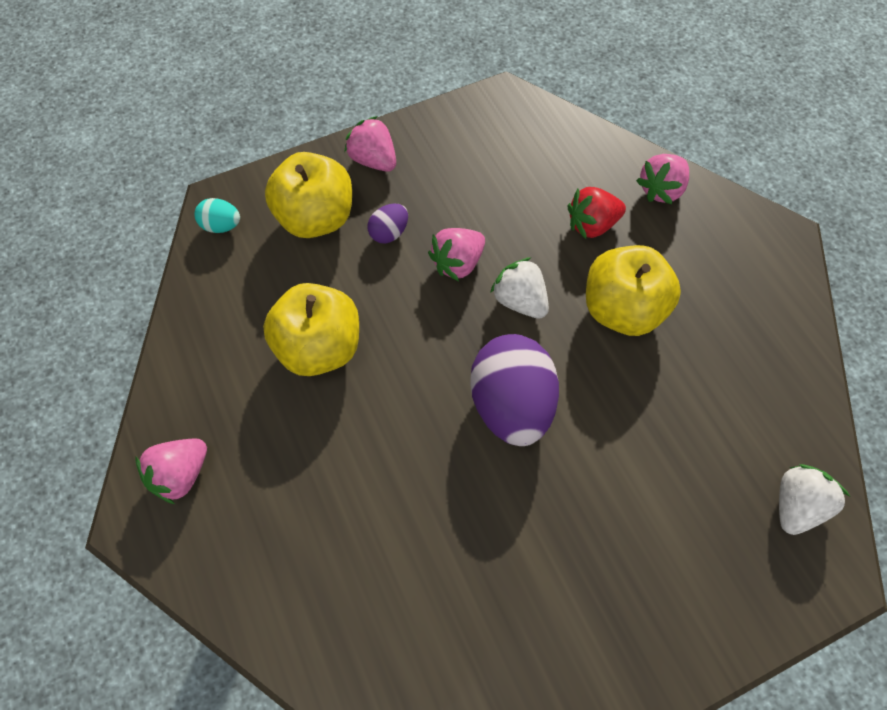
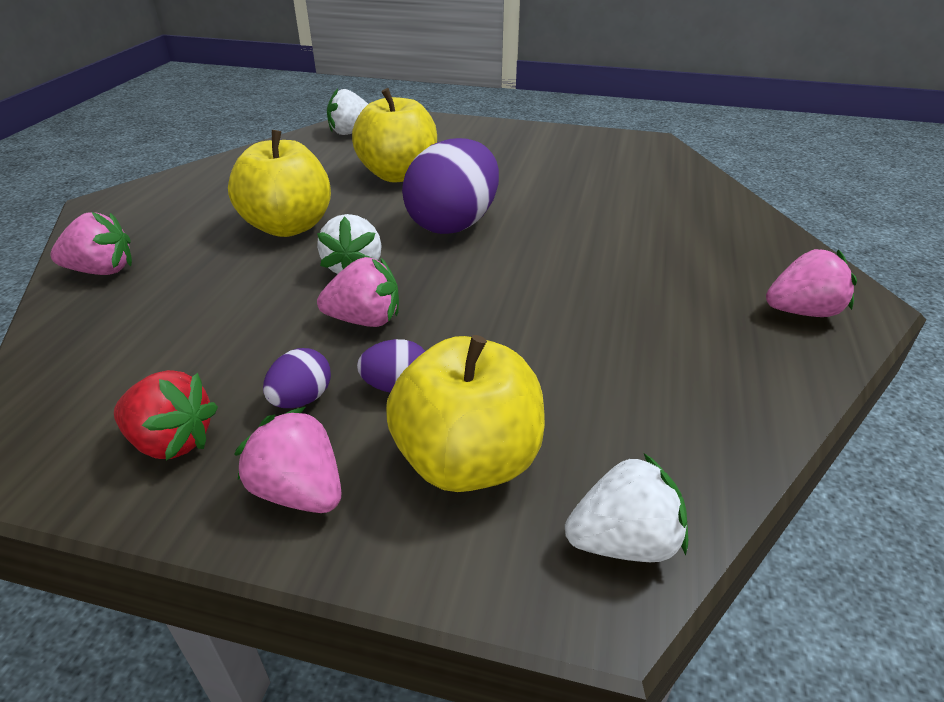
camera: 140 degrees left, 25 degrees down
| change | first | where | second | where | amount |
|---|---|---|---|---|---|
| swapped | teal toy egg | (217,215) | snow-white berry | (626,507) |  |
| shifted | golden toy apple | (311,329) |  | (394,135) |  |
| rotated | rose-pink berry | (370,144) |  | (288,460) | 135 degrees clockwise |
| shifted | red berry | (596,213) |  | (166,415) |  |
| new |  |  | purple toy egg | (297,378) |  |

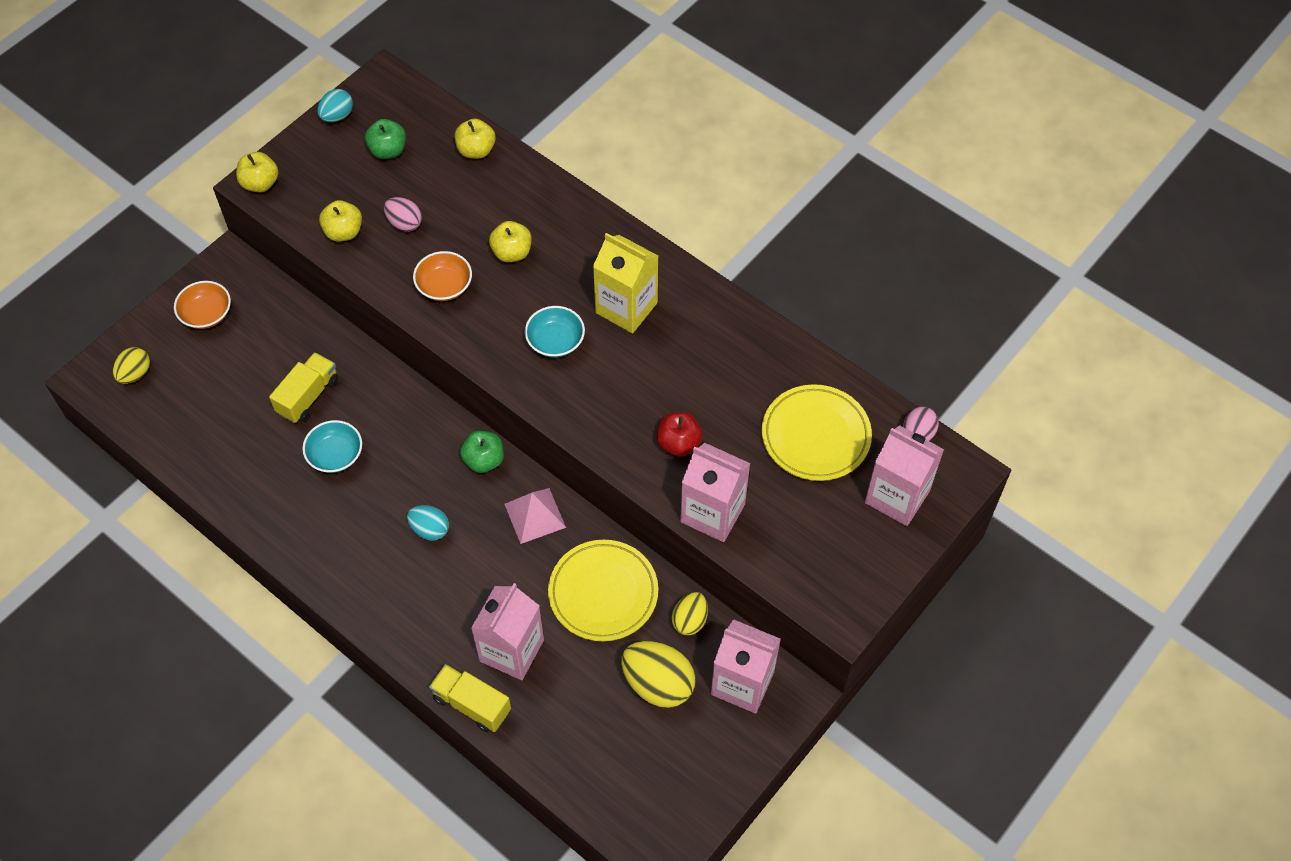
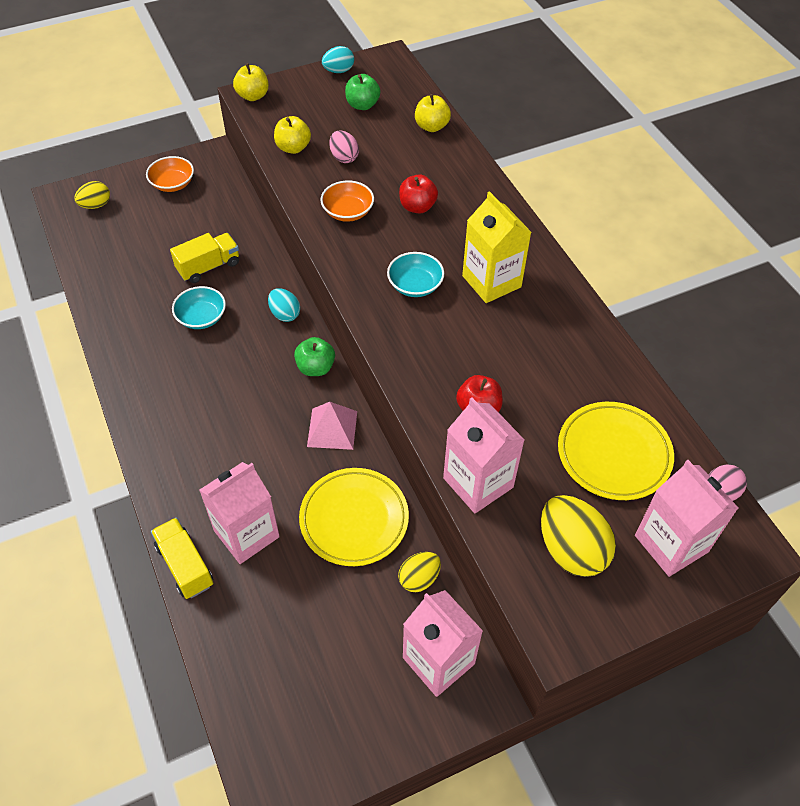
camera: 25 degrees right, 5 degrees down
| change | first | where | second | where | amount |
|---|---|---|---|---|---|
| shifted | teal toy egg | (428,523) |  | (284,305) |  |
| repainted | golden toy apple | (510,241) | red toy apple | (418,194) |  |
| shifted | golden toy egg | (658,674) |  | (578,536) |  |

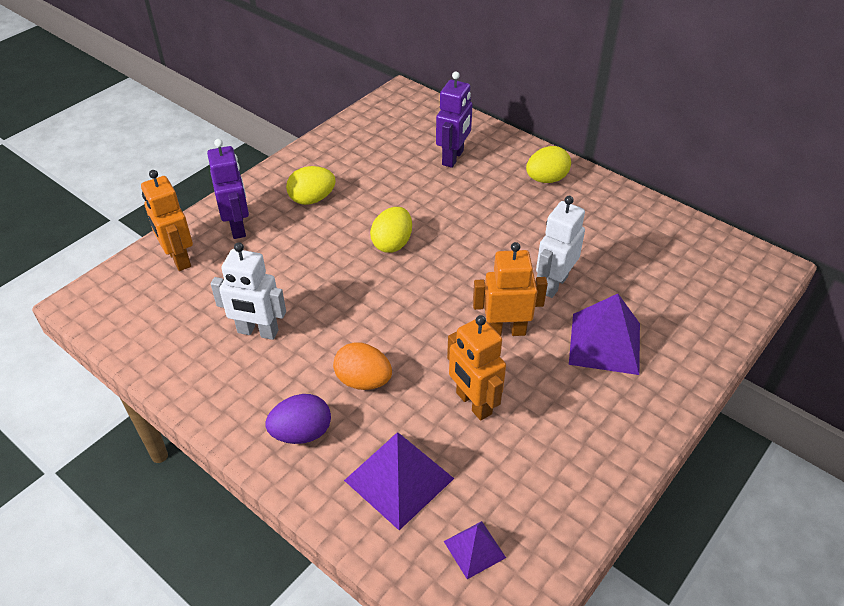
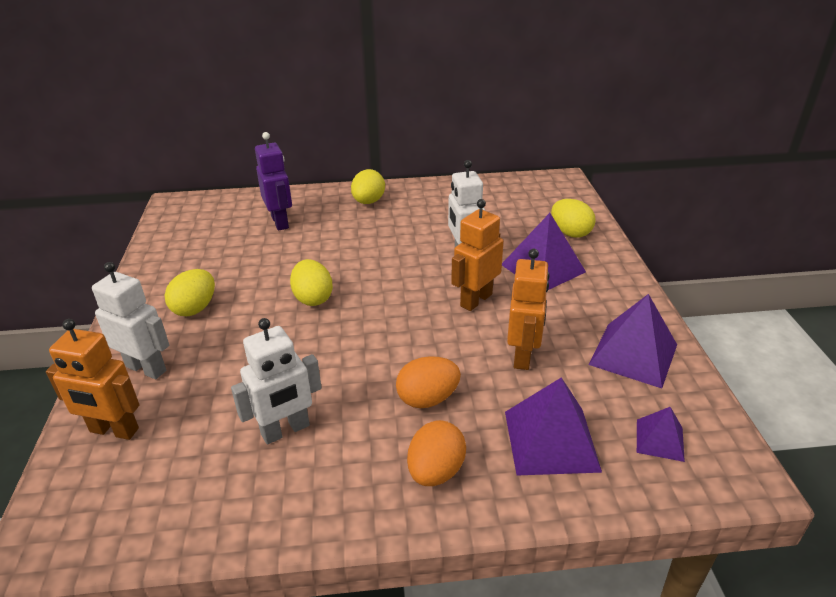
camera: 45 degrees left, 10 degrees down
| change | first | where | second | where | amount |
|---|---|---|---|---|---|
| repainted | purple robot figure | (228,189) | snow-white robot figure | (130,320) |  |
| repainted | purple toy egg | (298,419) | orange-coloured toy egg | (436,453) |  |
| rotated | orange-coloured robot figure | (476,368) |  | (528,309) | 90 degrees counterclockwise |
| new |  |  | golden toy egg | (573,218) |  |
| new |  |  | purple pyramid | (633,341) |  |

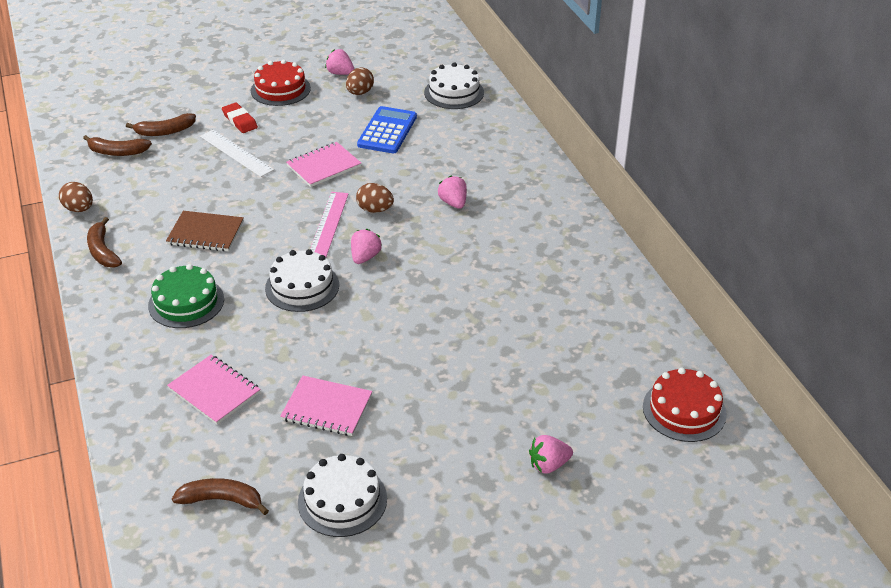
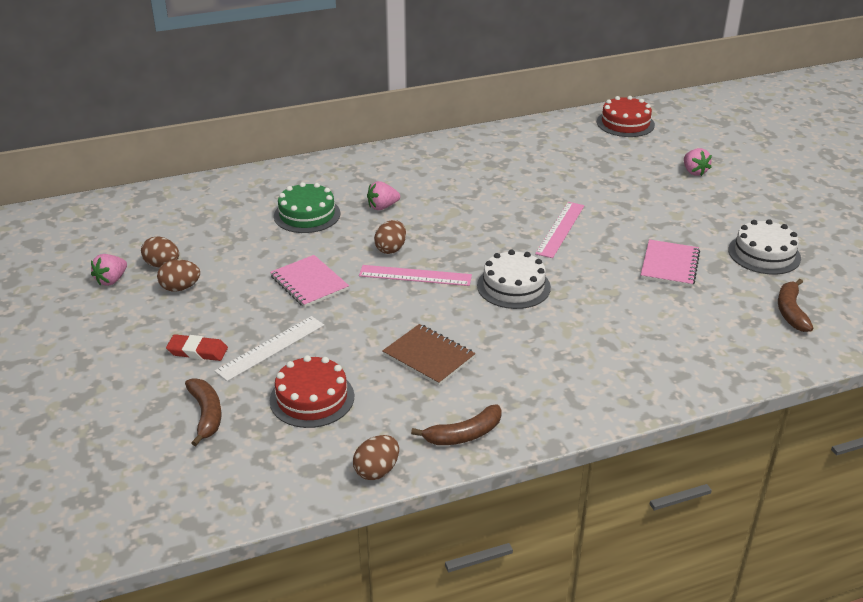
camera: 90 degrees left, 5 degrees down
| change | first | where | second | where | amount |
|---|---|---|---|---|---|
| gone | dark brown toy banana | (117,145) |  |  |  |
| shifted | emerald cake | (186,296) |  | (307,207) |  |
| rotated | dark brown exercise book | (205,231) |  | (428,355) | 60 degrees counterclockwise |
| gone | rose-pink exercise book | (214,390) |  |  |  |
| rotated | red eraser | (240,117) |  | (197,347) | 45 degrees clockwise |
| shifted | red cake | (281,83) |  | (312,391) |  |
| gone | rose-pink berry | (366,246) |  |  |  |
| gone | blue pocket calculator | (387,129) |  |  |  |
| gone | snow-white cake | (454,86) |  |  |  |
| new |  |  | dark brown toy egg | (178,276) |  |
| new |  |  | rose-pink measuring stick | (559,230) |  |

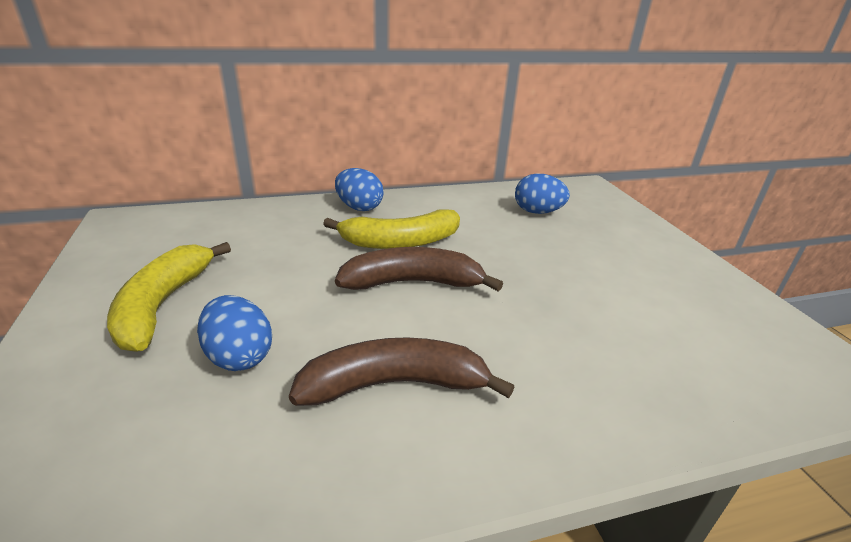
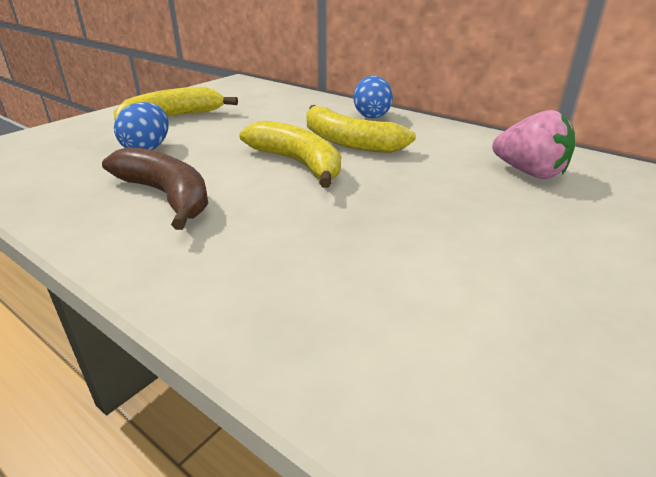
camera: 55 degrees right, 0 degrees up
| change | first | where | second | where | amount |
|---|---|---|---|---|---|
| repainted | dark brown toy banana | (419,269) | golden toy banana | (290,154) |  |
| swapped | blue toy egg | (542,194) | rose-pink berry | (533,144) |  |

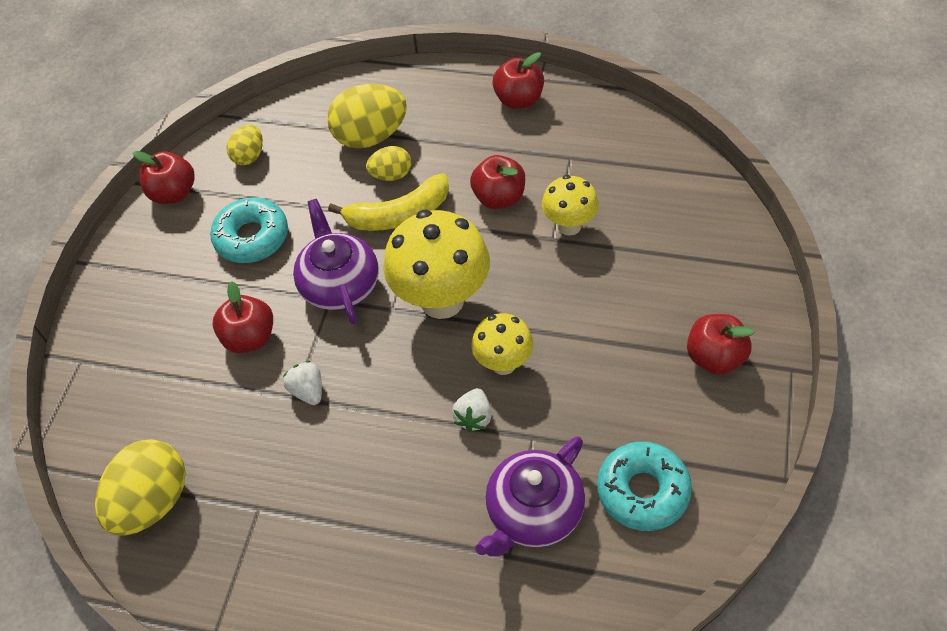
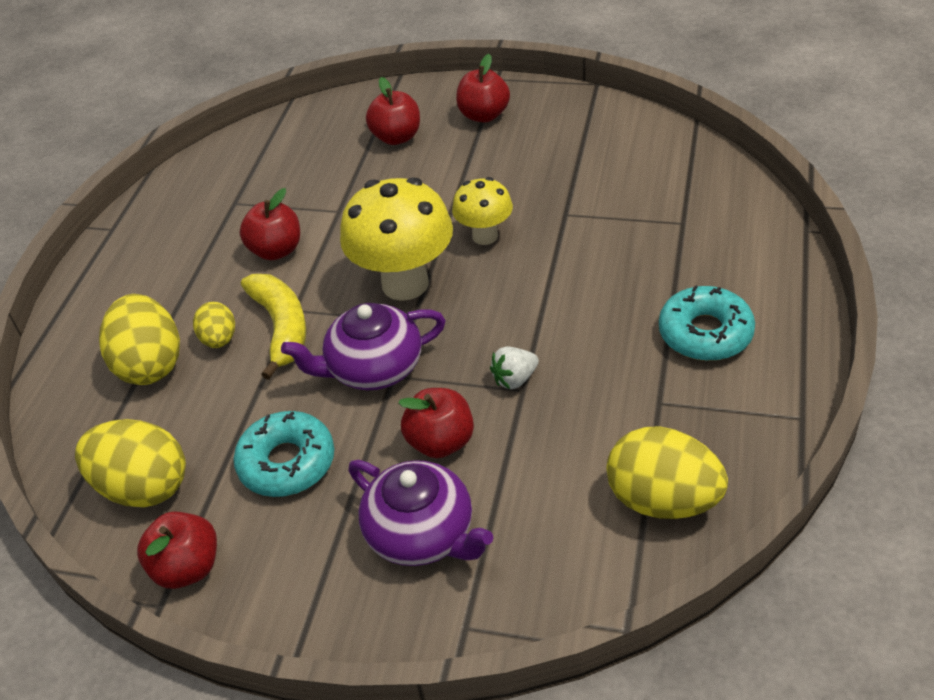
camera: 90 degrees left, 10 degrees down
| change | first | where | second | where | amount |
|---|---|---|---|---|---|
| scaled | golden toy egg | (244,144) |  | (130,463) | x1.82 |
| gone | snow-white berry | (472,410) |  |  |  |
| shifted | purple china teapot | (530,496) |  | (420,513) |  |
| shifted | red toy apple | (518,80) |  | (393,111) |  |
| gone | golden mushroom | (570,205) |  |  |  |
| shifted | teal doughnut | (644,486) |  | (707,323) |  |

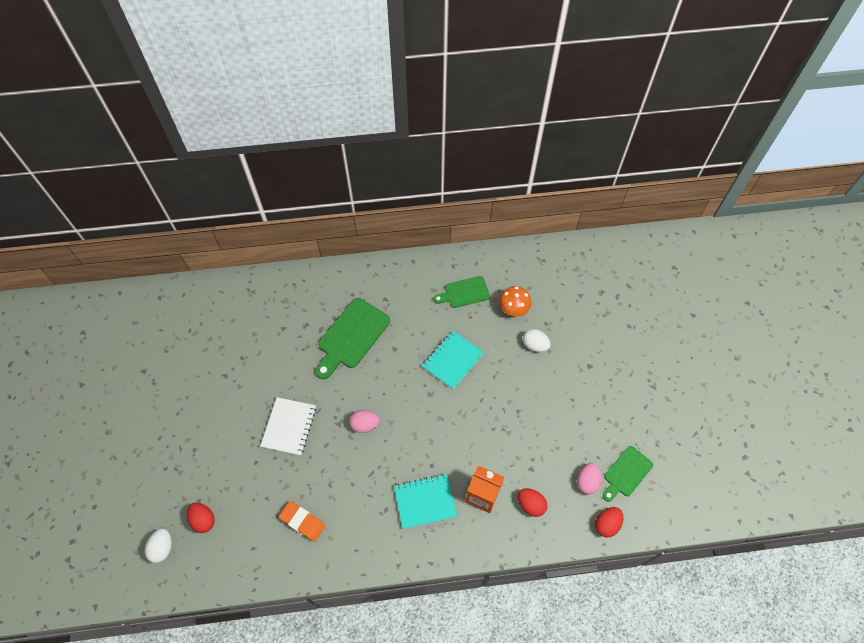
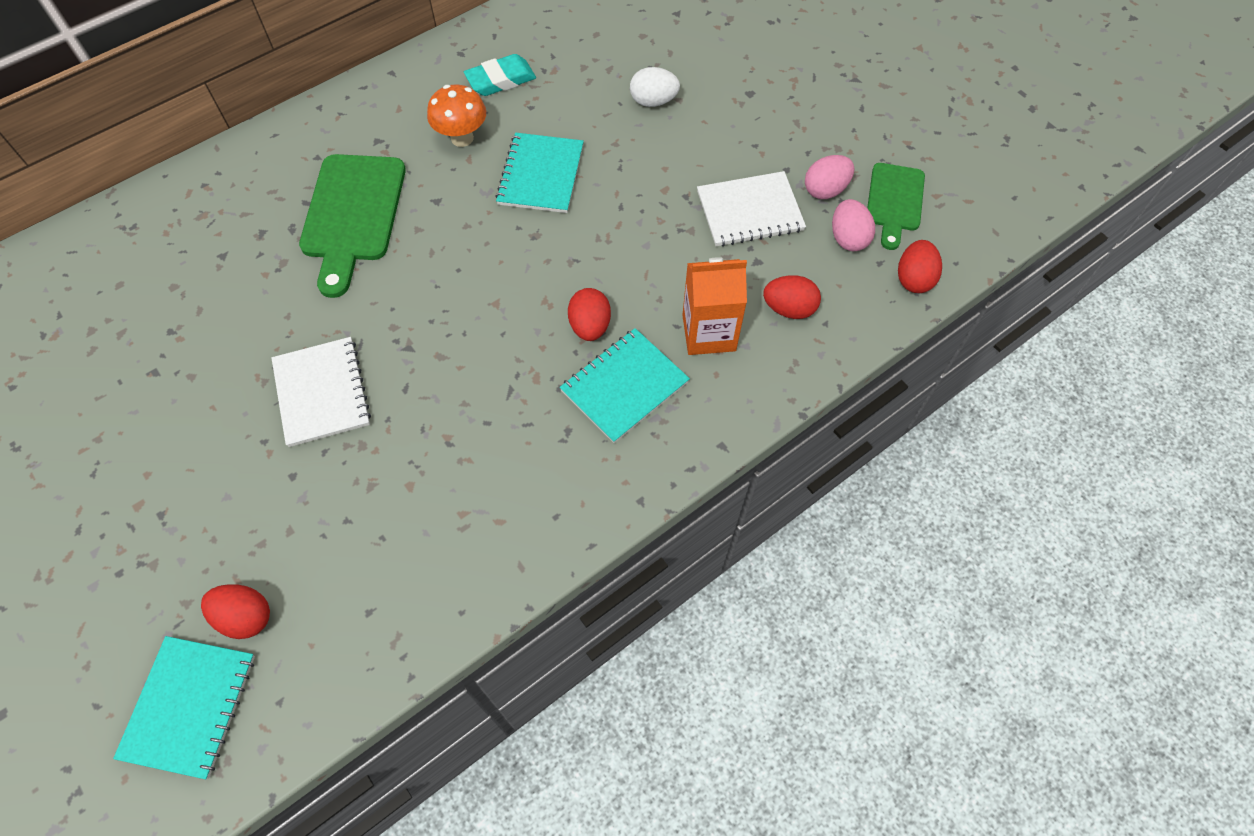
camera: 30 degrees left, 0 degrees up
| change | first | where | second | where | amount |
|---|---|---|---|---|---|
| swapped | snow-white toy egg | (158,545) | teal exercise book | (184,707) |  |
| gone | orange-coloured eraser | (302,521) |  |  |  |
| shifted | rose-pink toy egg | (364,421) |  | (829,177) |  |
| swapped | emerald cutting board | (461,292) | teal eraser | (500,75) |  |
| shifted | orange-coloured mushroom | (515,301) |  | (456,116) |  |
| new |  |  | red toy egg | (589,314) |  |
| new |  |  | snow-white exercise book | (751,209) |  |

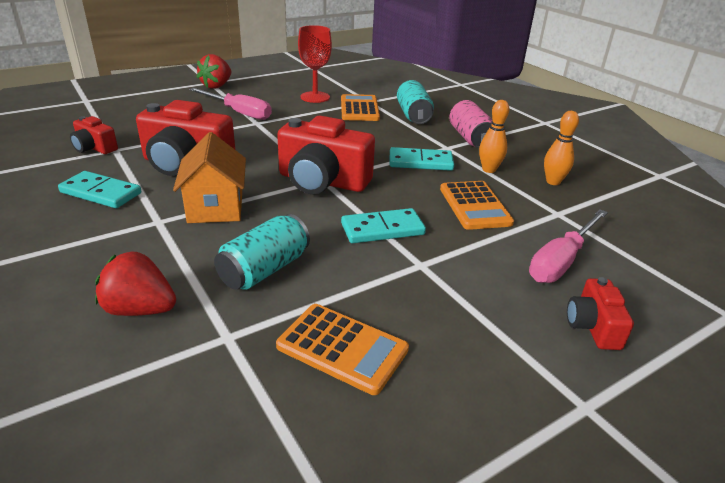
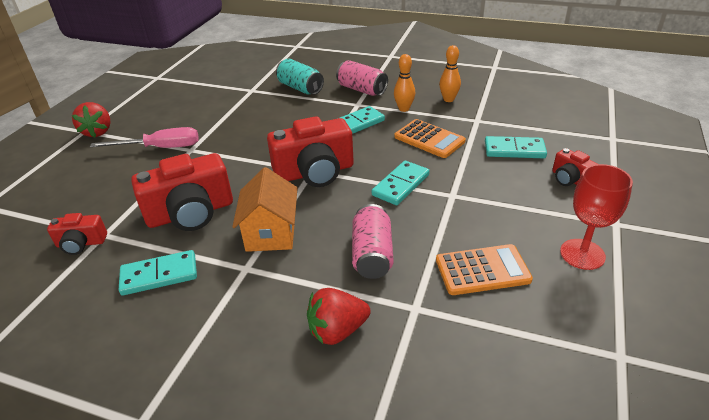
camera: 35 degrees left, 5 degrees up
| change | first | where | second | where | amount |
|---|---|---|---|---|---|
| rotated | orange-coloured cottage | (209,177) |  | (265,209) | 45 degrees clockwise |
| repainted | teal soda can | (262,252) | rose-pink soda can | (373,241) |  |
| shifted | red chalice | (315,64) |  | (596,217) |  |
| gone | orange-coloured pocket calculator | (360,107) |  |  |  |
| swapped | rose-pink hand screwdriver | (568,246) | teal domino | (516,147) |  |

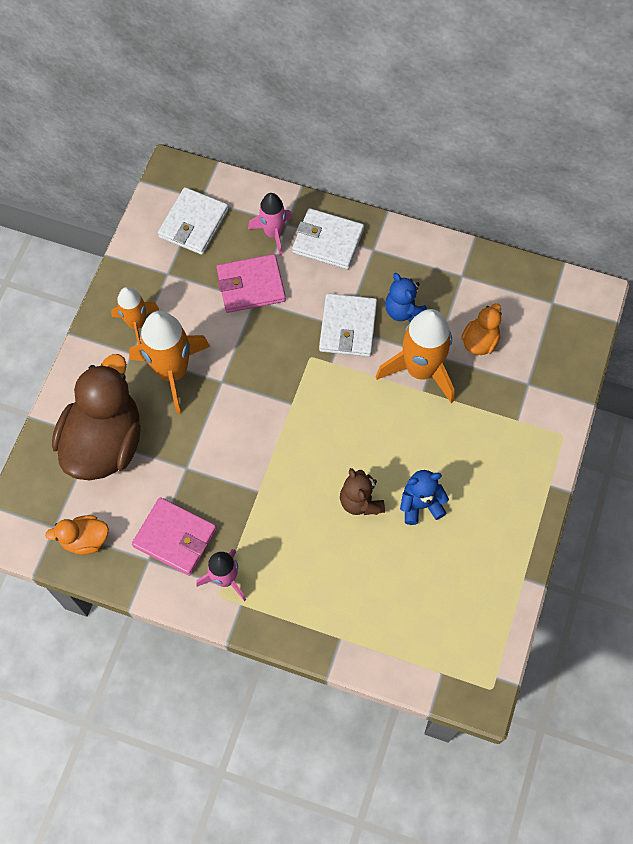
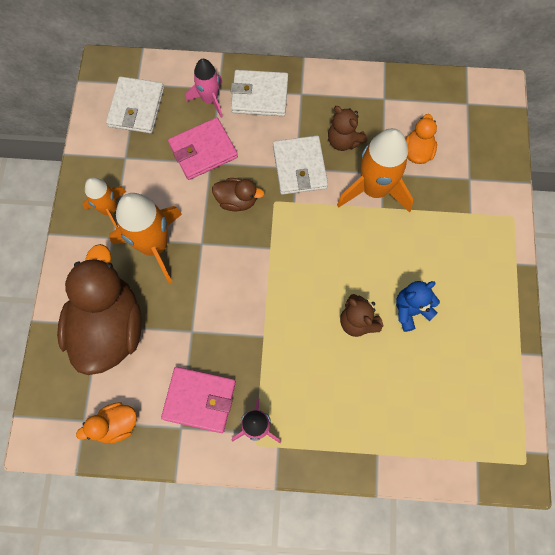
camera: 15 degrees left, 5 degrees up
| change | first | where | second | where | amount |
|---|---|---|---|---|---|
| repainted | blue teddy | (406,297) | dark brown teddy | (347,128) |  |
| new |  |  | dark brown duck | (238,194) |  |

